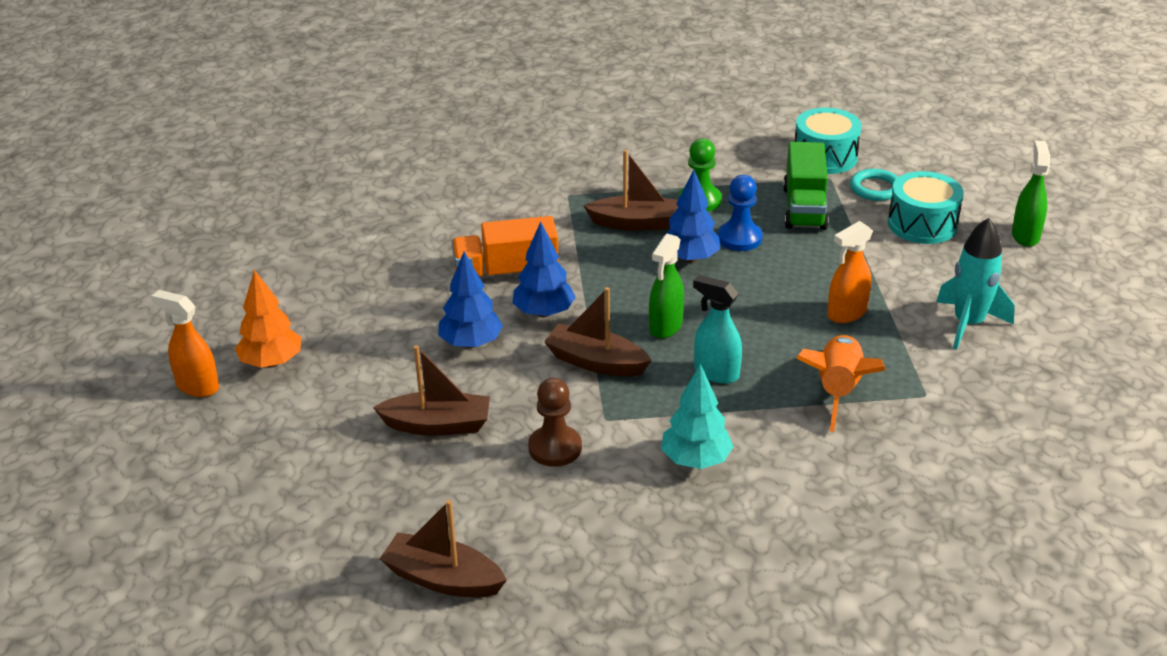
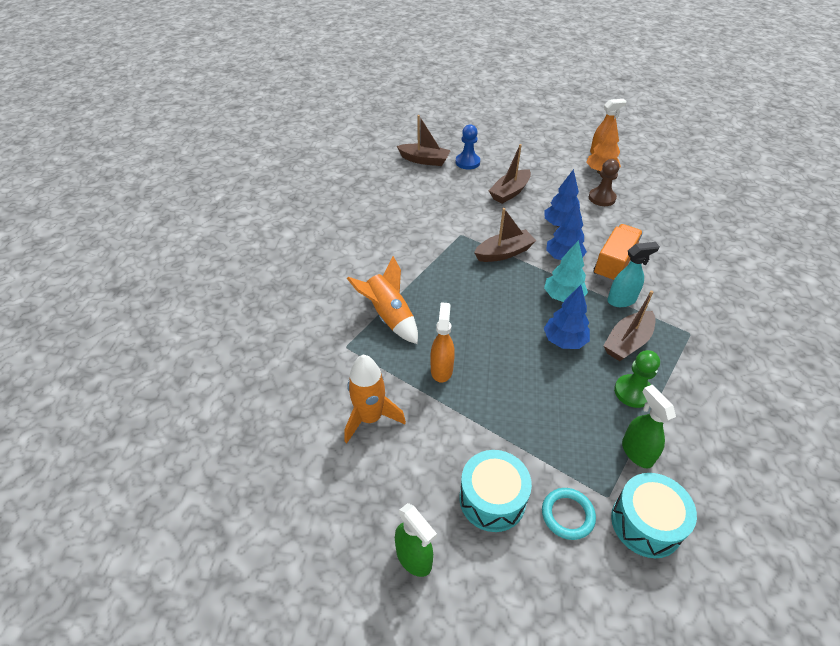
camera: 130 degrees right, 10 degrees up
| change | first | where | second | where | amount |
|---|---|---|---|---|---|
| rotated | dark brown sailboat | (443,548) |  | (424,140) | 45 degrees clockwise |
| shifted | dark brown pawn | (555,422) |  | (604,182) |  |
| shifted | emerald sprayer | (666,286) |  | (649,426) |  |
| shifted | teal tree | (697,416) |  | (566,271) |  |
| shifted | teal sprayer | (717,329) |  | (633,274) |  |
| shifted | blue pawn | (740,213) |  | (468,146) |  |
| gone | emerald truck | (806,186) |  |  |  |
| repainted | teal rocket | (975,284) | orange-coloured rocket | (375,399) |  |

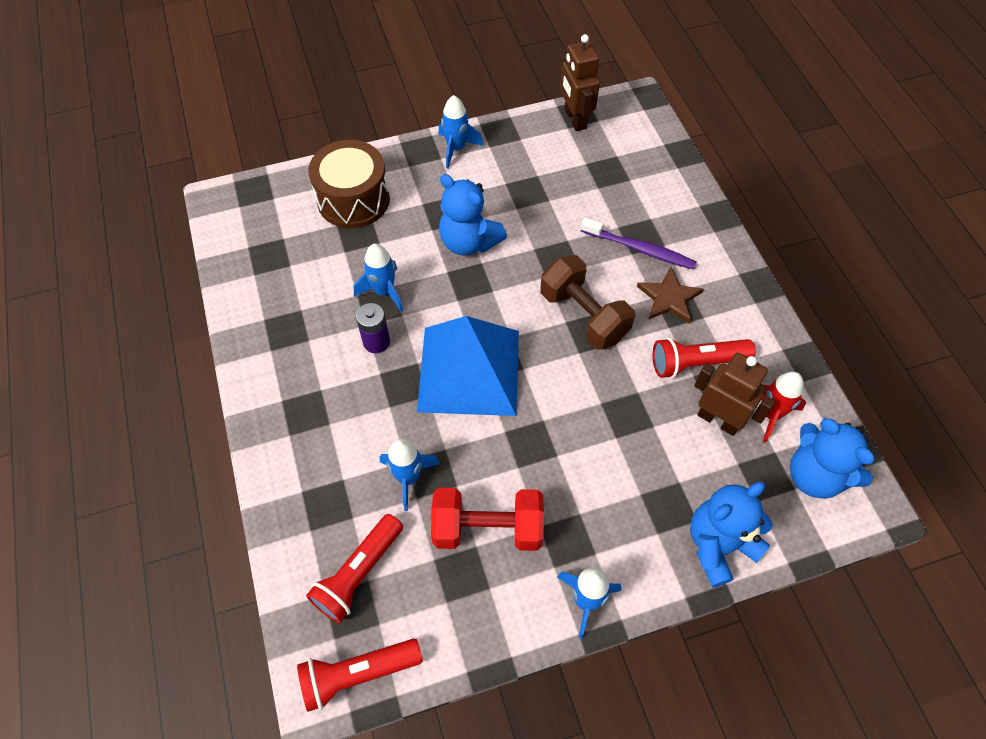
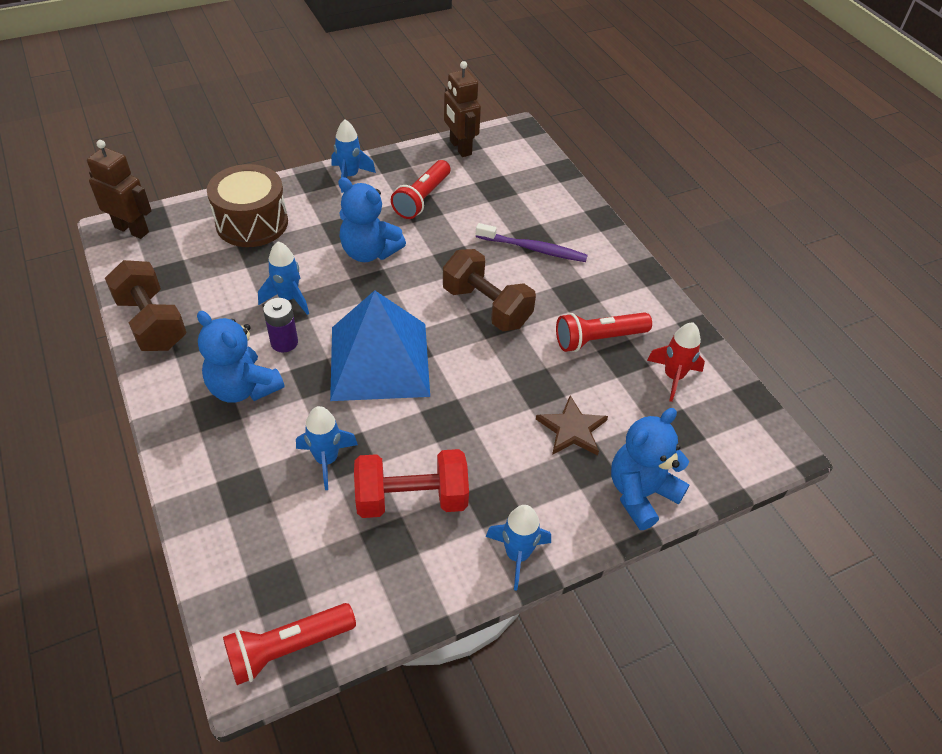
camera: 10 degrees left, 10 degrees down
| change | first | where | second | where | amount |
|---|---|---|---|---|---|
| shifted | red pocket torch | (354,568) |  | (420,189) |  |
| shifted | dark brown five-pointed star | (670,295) |  | (572,425) |  |
| shifted | dark brown robot figure | (734,394) |  | (119,189) |  |
| shifted | blue teddy | (832,458) |  | (240,357) |  |
| new |  |  | dark brown free weight | (146,305) |  |

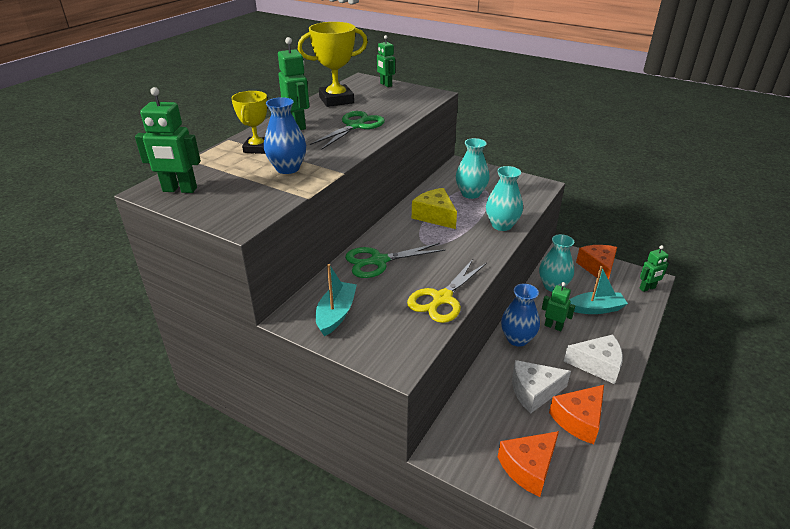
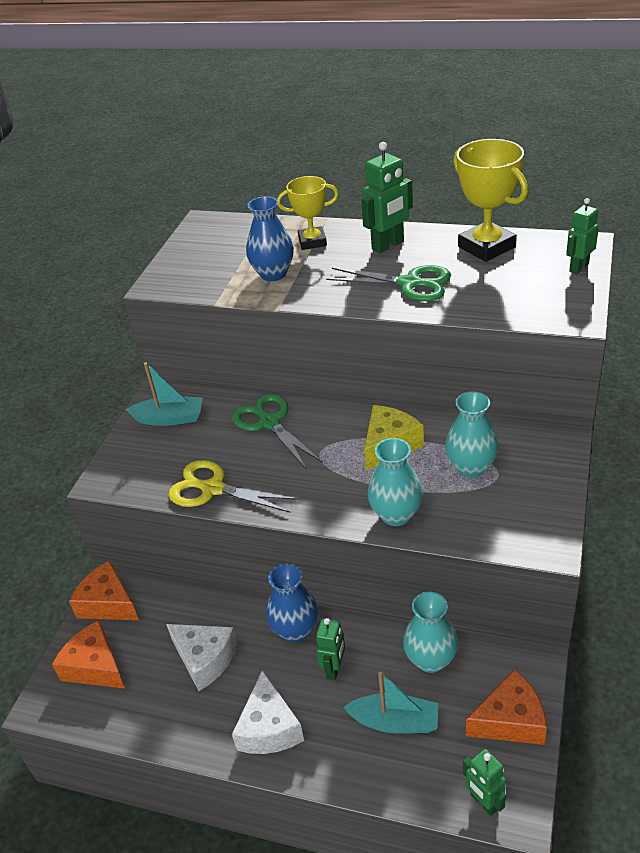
camera: 80 degrees right, 5 degrees up
| change | first | where | second | where | amount |
|---|---|---|---|---|---|
| gone | emerald robot figure | (168,140) |  |  |  |
| rotated | snow-white cheese | (541,387) |  | (202,657) | 150 degrees clockwise |
| shifted | orange-coloured cheese | (576,414) |  | (104,590) |  |
| rotated | teal sailboat | (599,290) |  | (391,702) | 60 degrees counterclockwise |

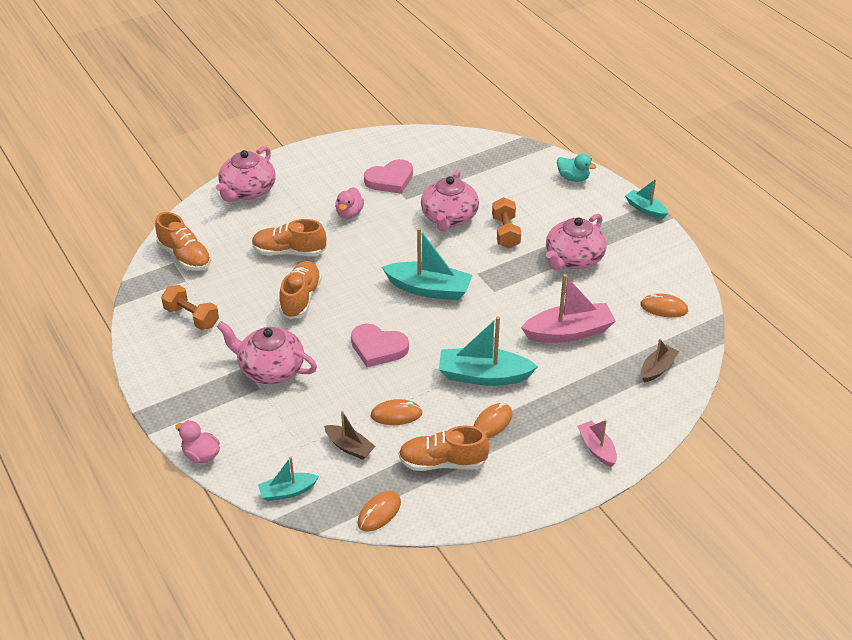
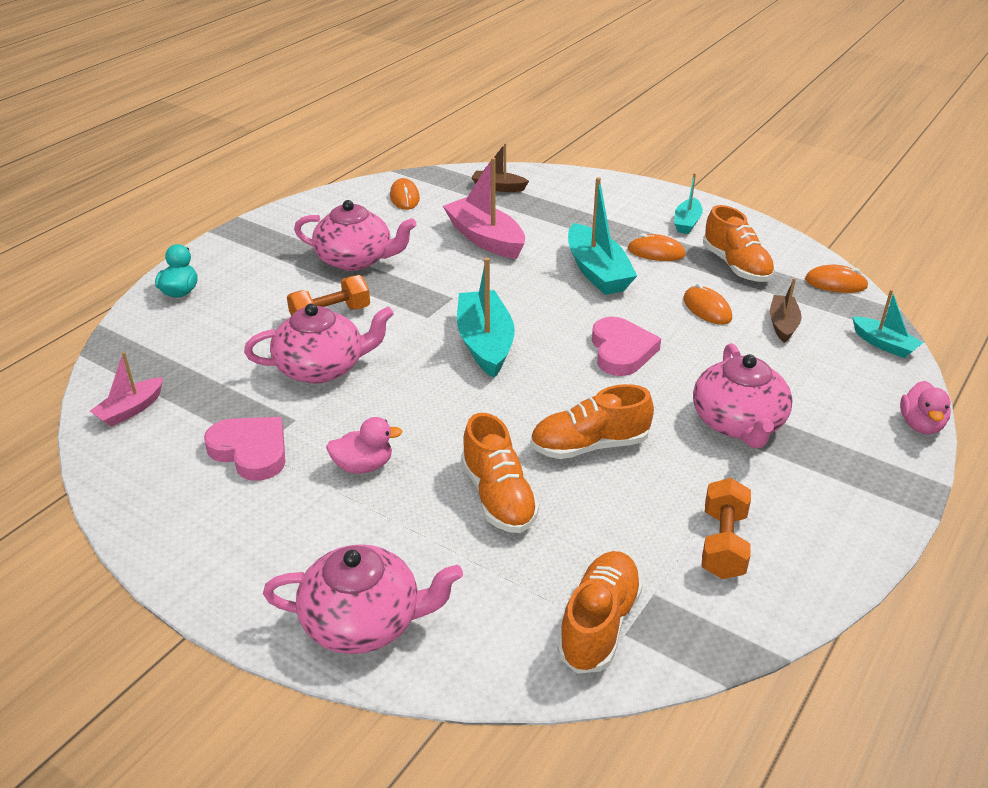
camera: 115 degrees left, 5 degrees down
| change | first | where | second | where | amount |
|---|---|---|---|---|---|
| shifted | rose-pink sailboat | (597,443) |  | (126,389) |  |
| shifted | teal sailboat | (646,199) |  | (688,203) |  |

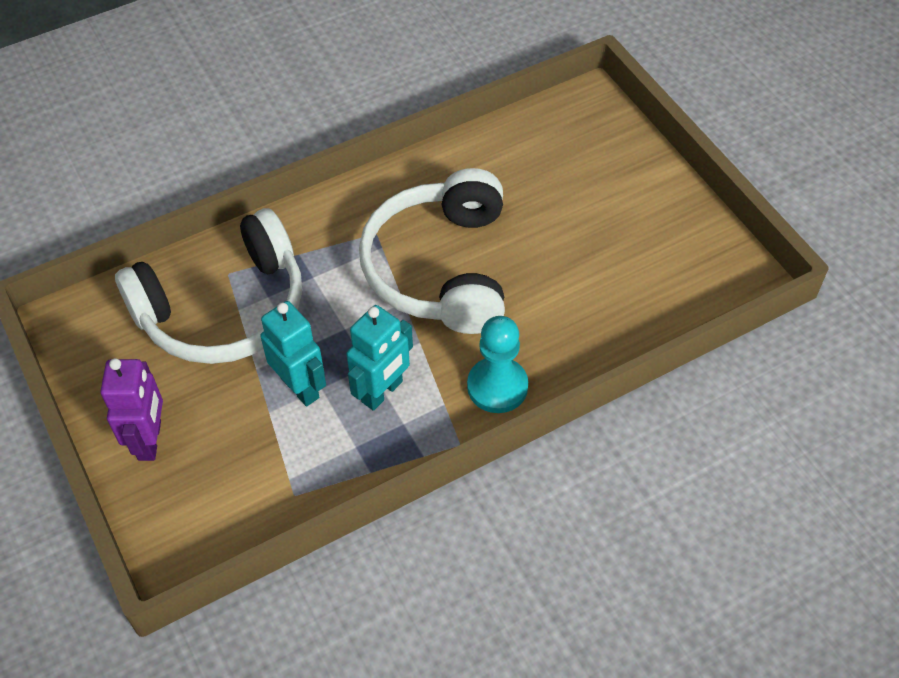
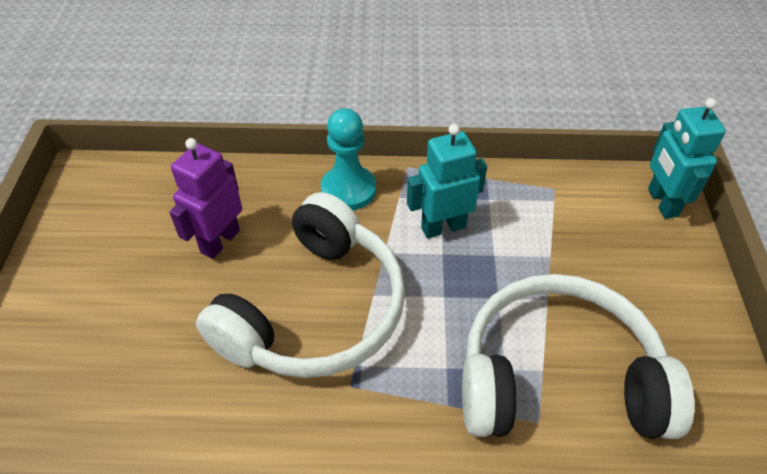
camera: 150 degrees left, 5 degrees down
| change | first | where | second | where | amount |
|---|---|---|---|---|---|
| shifted | purple robot figure | (131,409) |  | (205,198) |  |
| shifted | teal robot figure | (293,353) |  | (687,158) |  |

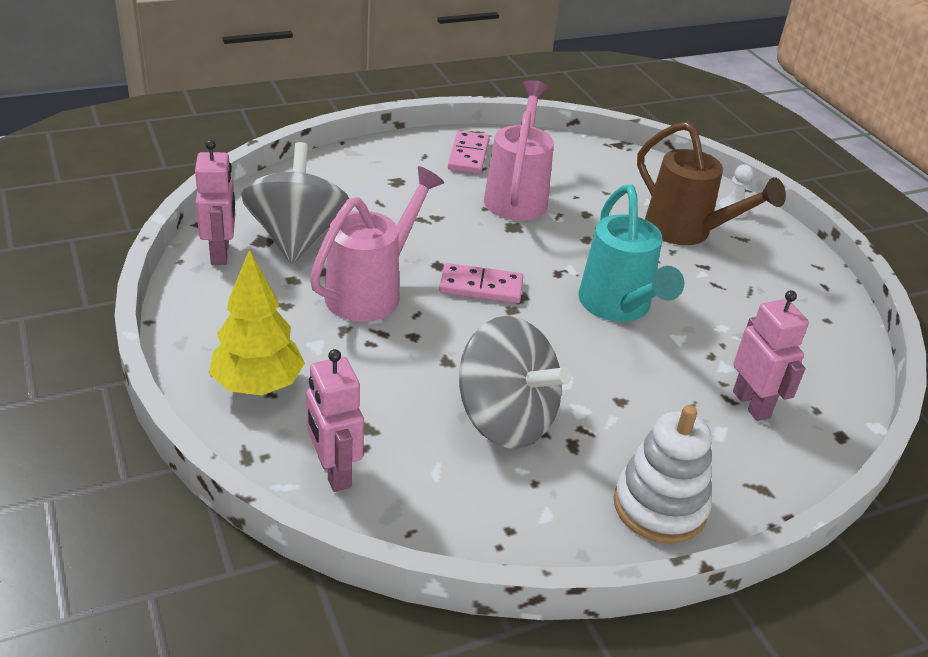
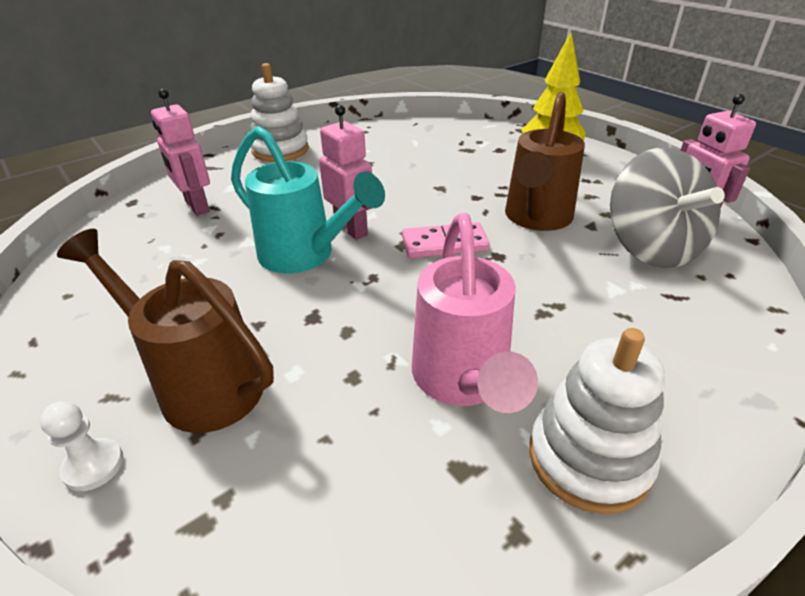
camera: 170 degrees right, 0 degrees up
| change | first | where | second | where | amount |
|---|---|---|---|---|---|
| shifted | rose-pink robot figure | (335,420) |  | (346,172) |  |
| repainted | rose-pink watering can | (377,244) | dark brown watering can | (545,161) |  |
| swapped | rose-pink domino | (469,152) | snow-white ring stacker | (597,421) |  |
| gone | gray toy top | (515,382) |  |  |  |
| rotated | teal watering can | (631,253) |  | (308,199) | 150 degrees clockwise |

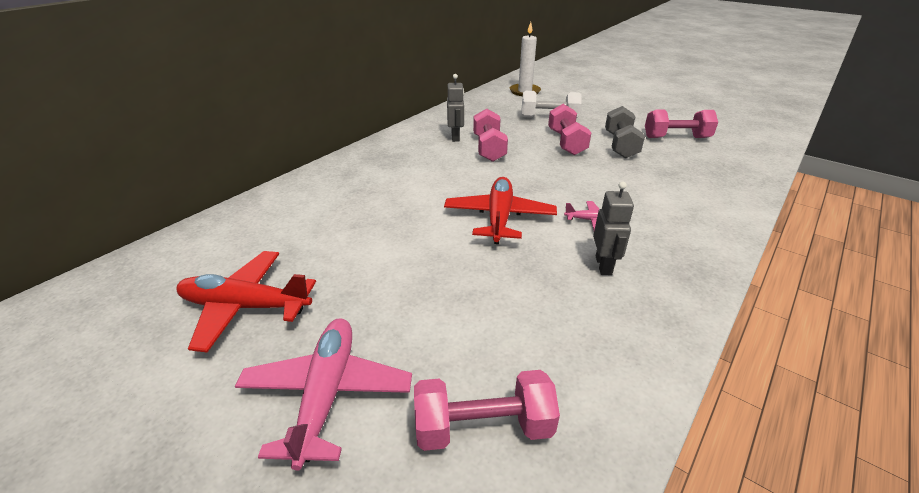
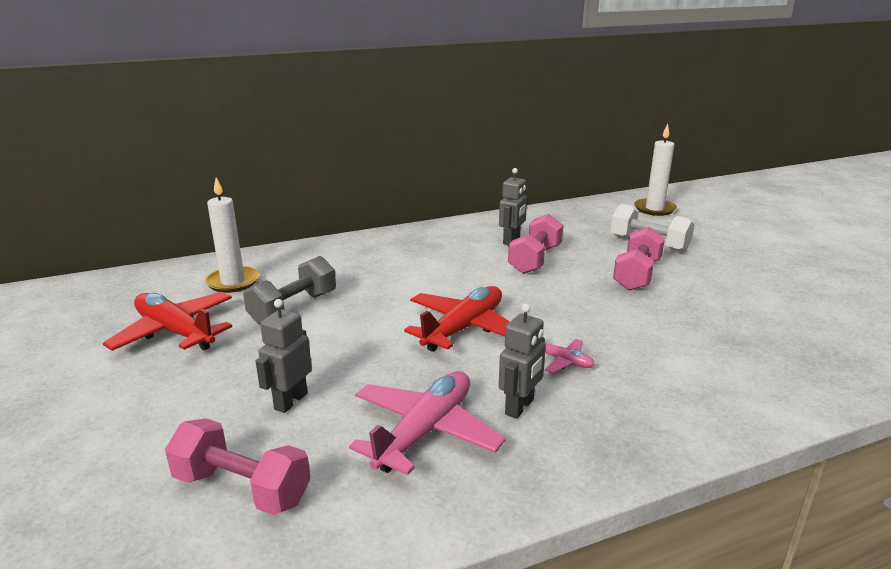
camera: 30 degrees right, 10 degrees down
| change | first | where | second | where | amount |
|---|---|---|---|---|---|
| shifted | rose-pink aeroplane | (323,394) |  | (427,423) |  |
| shifted | gray free weight | (625,132) |  | (289,290) |  |
| gone | rose-pink free weight | (681,124) |  |  |  |
| new |  |  | snow-white wax candle | (232,235) |  |
| new |  |  | gray robot figure | (284,356) |  |

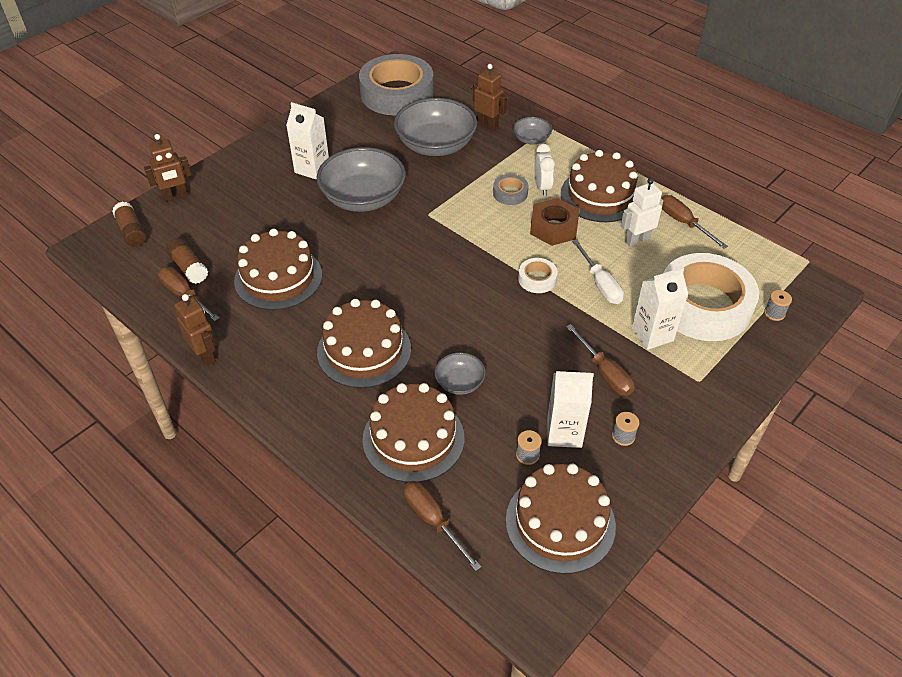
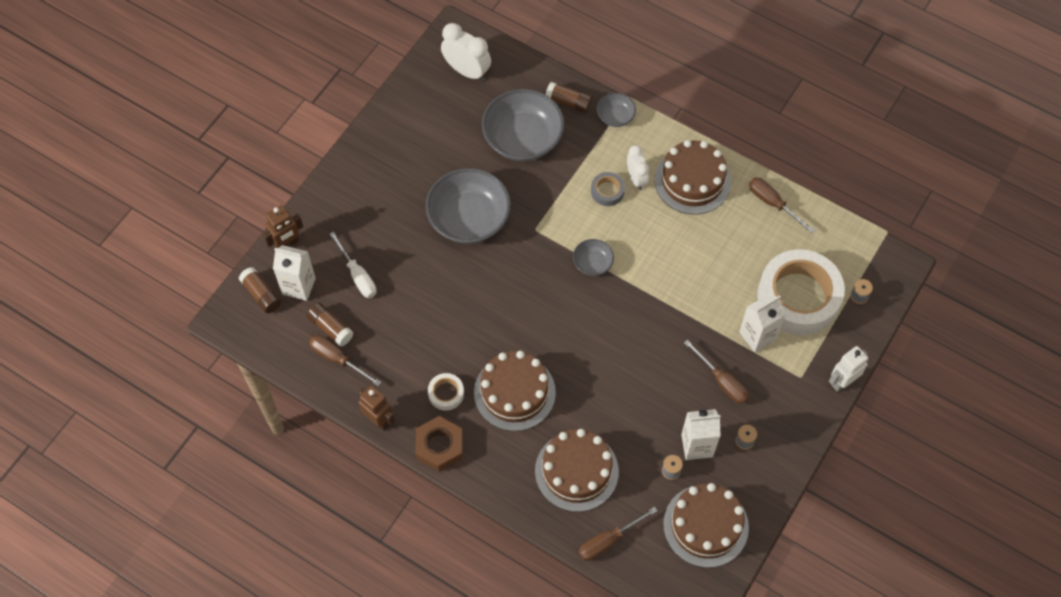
camera: 10 degrees left, 15 degrees up
| change | first | where | second | where | amount |
|---|---|---|---|---|---|
| gone | dark brown cake | (278,269) |  |  |  |
| shifted | snow-white carton | (307,141) |  | (294,273) |  |
| swapped | gray roll of tape | (396,84) | snow-white clock | (466,52) |  |
| rotated | dark brown hand screwdriver | (442,526) |  | (618,534) | 75 degrees counterclockwise |
| shifted | gray bowl | (460,373) |  | (593,257) |  |
| swapped | dark brown robot figure | (490,97) | dark brown glue | (569,97) |  |
| shifted | snow-white roll of tape | (538,275) |  | (446,392) |  |
| shifted | dark brown hexagon nut | (554,222) |  | (439,444) |  |
| shifted | snow-white hand screwdriver | (598,271) |  | (353,265) |  |
| shifted | snow-white robot figure | (642,212) |  | (848,369) |  |

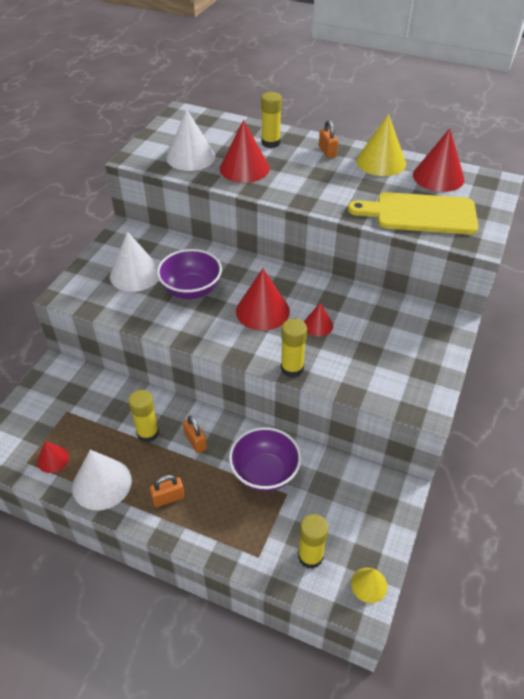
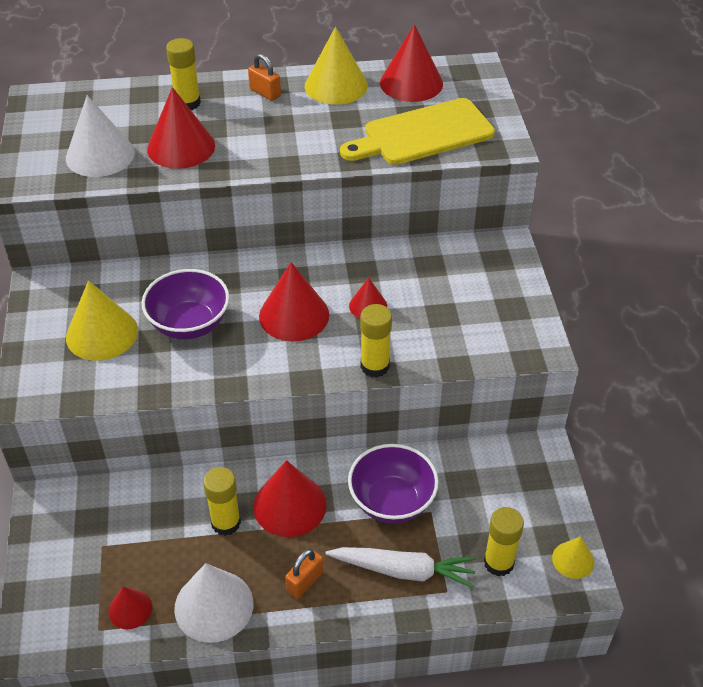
camera: 30 degrees left, 0 degrees up
| change | first | where | second | where | amount |
|---|---|---|---|---|---|
| repainted | snow-white cone | (134,262) | golden cone | (102,320) |  |
| swapped | orange-coloured padlock | (195,434) | red cone | (290,498) |  |
| new |  |  | snow-white toy carrot | (400,567) |  |

